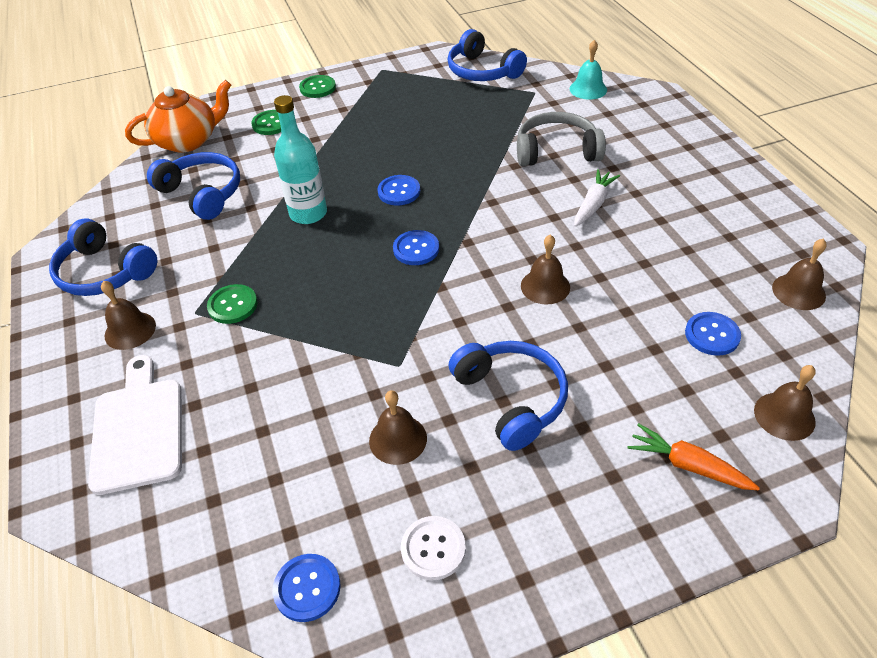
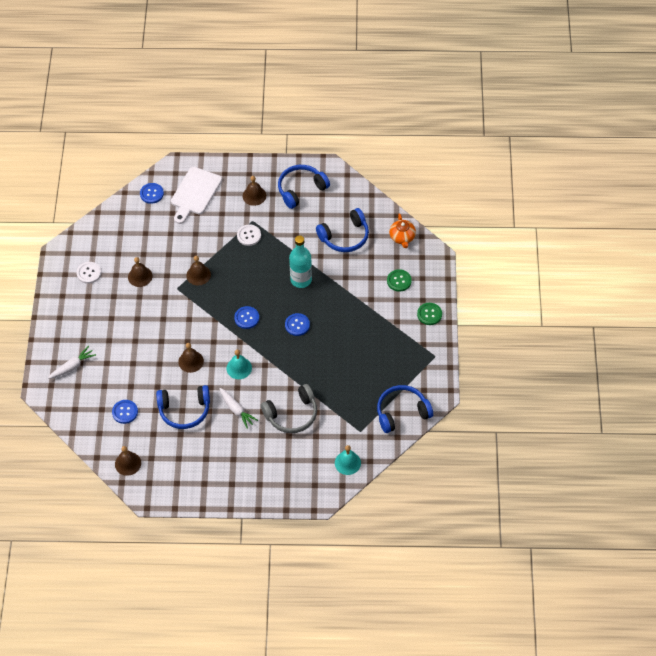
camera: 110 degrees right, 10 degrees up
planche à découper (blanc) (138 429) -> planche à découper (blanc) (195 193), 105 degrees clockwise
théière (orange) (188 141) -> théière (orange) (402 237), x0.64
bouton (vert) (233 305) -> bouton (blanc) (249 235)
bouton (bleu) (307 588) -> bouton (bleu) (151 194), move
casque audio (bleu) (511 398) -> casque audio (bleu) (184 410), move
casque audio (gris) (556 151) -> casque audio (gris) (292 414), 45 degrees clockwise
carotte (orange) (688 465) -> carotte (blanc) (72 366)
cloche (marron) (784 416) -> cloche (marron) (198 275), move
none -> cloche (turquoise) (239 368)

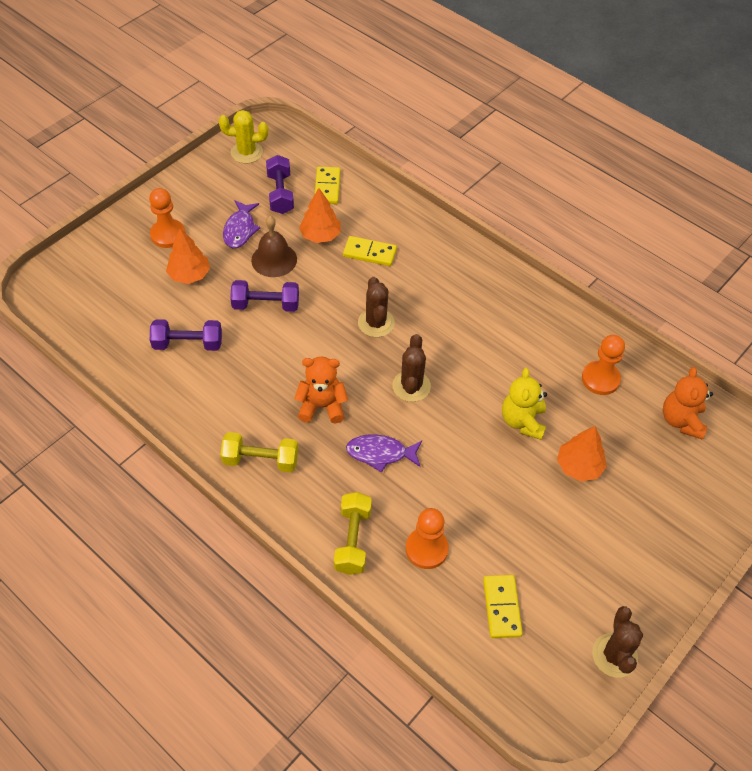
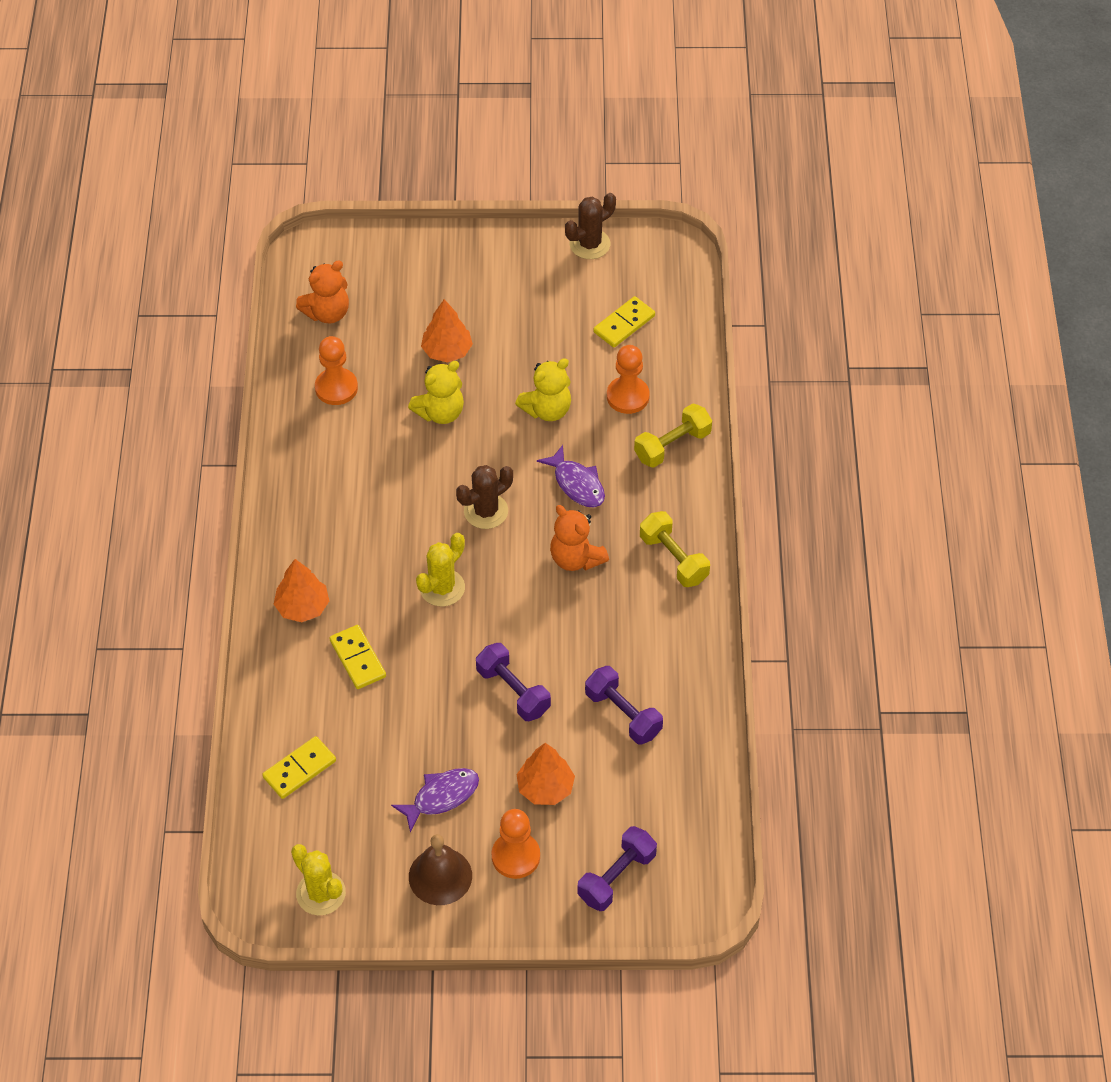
camera: 130 degrees left, 0 degrees up
cloche (marron) (274 259) -> cloche (marron) (440 876), move
haltère (violet) (280 194) -> haltère (violet) (616 877), move
arbre (orange) (320 235) -> arbre (orange) (302 607), move
cactus (marron) (376 323) -> cactus (jaune) (442 588)
none -> ours en peluche (jaune) (547 410)

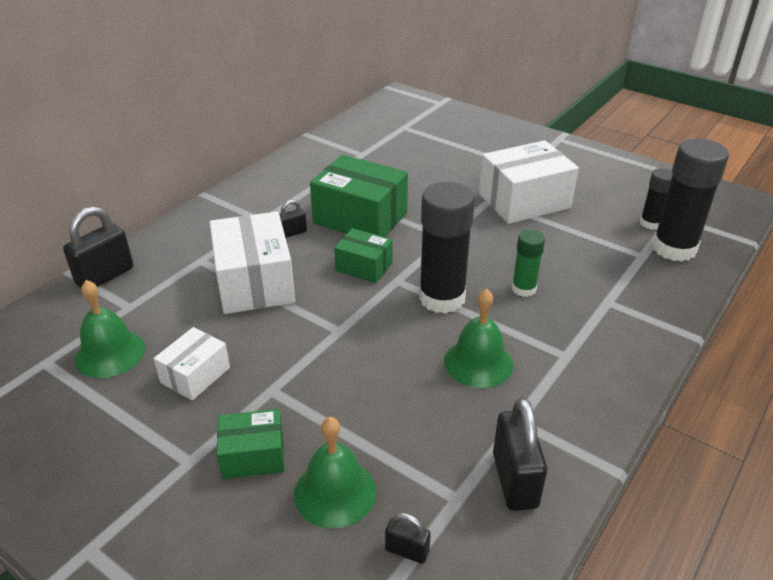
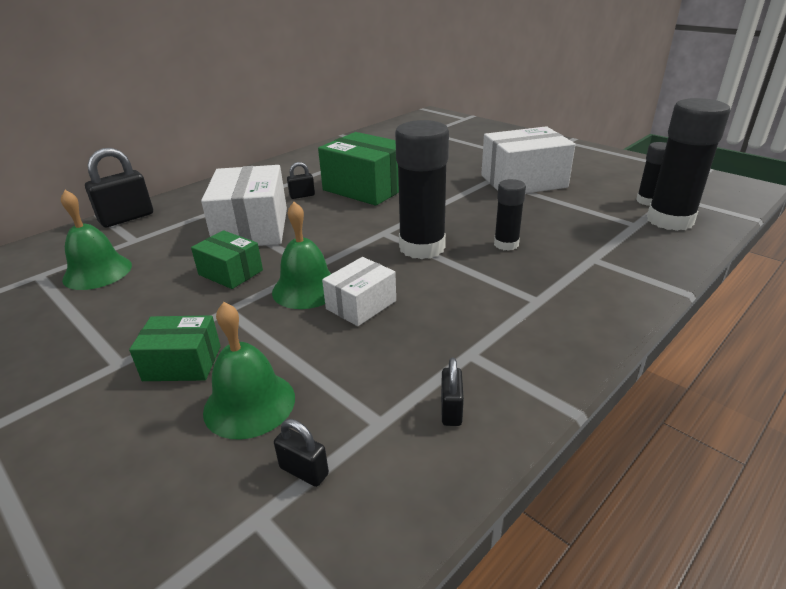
camera: 10 degrees right, 5 degrees down
boîte (blanc) (195 375) -> boîte (blanc) (361 305), move
boîte (vert) (364 267) -> boîte (vert) (230 272), move
cloche (vert) (478 362) -> cloche (vert) (306 289), move
cadenas (noir) (514 480) -> cadenas (noir) (451 410), x0.52
bâton de colle (vert) (523 289) -> bâton de colle (noir) (506 244)

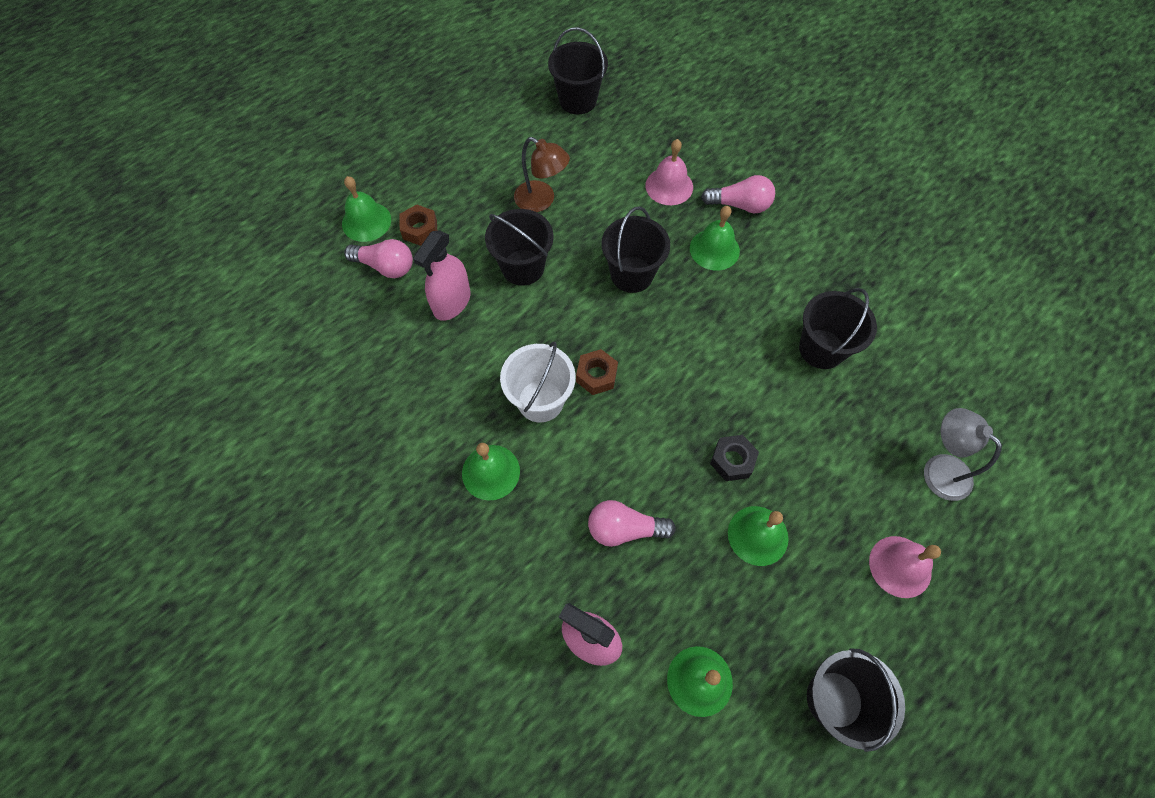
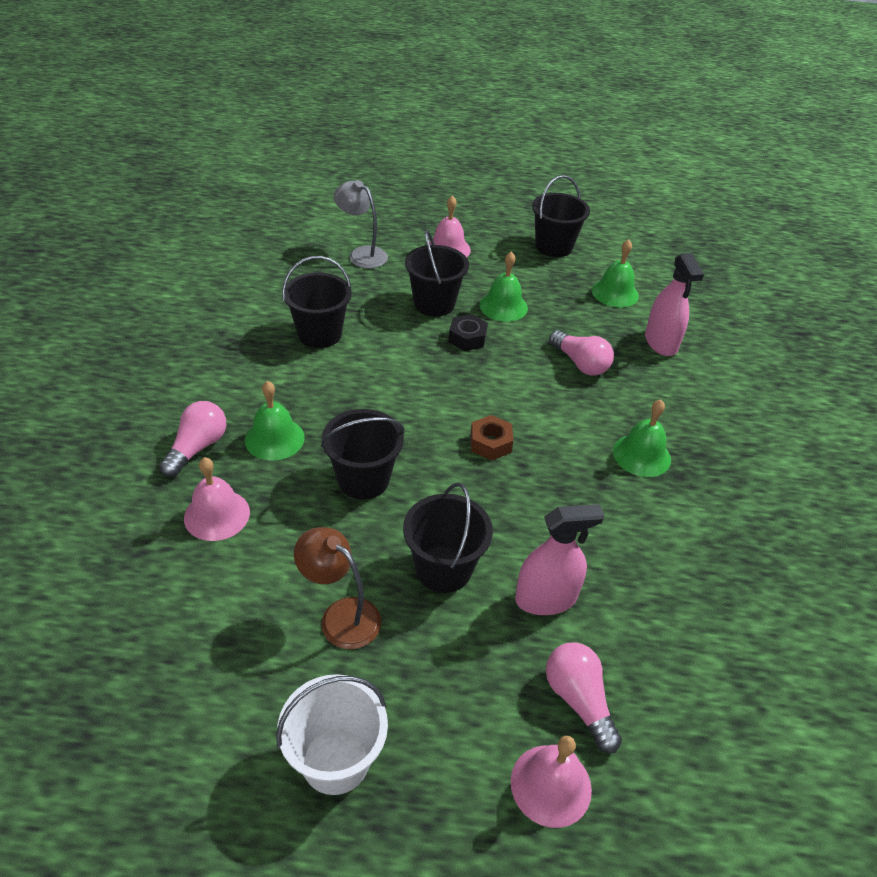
camera: 135 degrees left, 20 degrees down
cloche (vert) (366 221) -> cloche (rose) (551 785)
écrou (marron) (420 229) -> none
seau (blanc) (540 401) -> seau (blanc) (335 760), move
lampe (marron) (541 201) -> lampe (marron) (341 615), 45 degrees counterclockwise
seau (noir) (578 100) -> seau (noir) (434 303), move
ampoule (rose) (740 205) -> ampoule (rose) (197 447), 60 degrees clockwise
lampe (gris) (938 469) -> lampe (gris) (362 254), 120 degrees clockwise

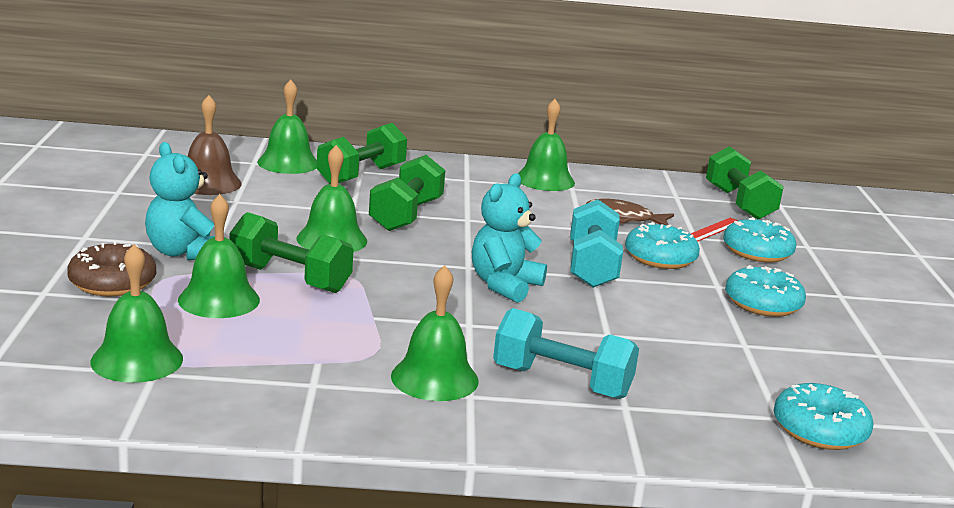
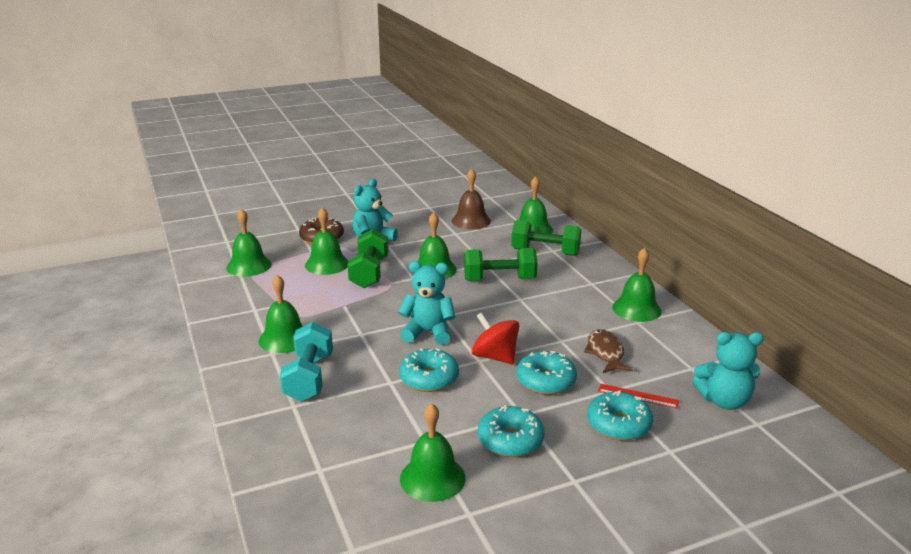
camera: 70 degrees right, 5 degrees up
haltère (turquoise) (592 267) -> toupie (rouge) (495 357)
haltère (vert) (739 203) -> ours en peluche (turquoise) (724 401)
beignet (turquoise) (819 430) -> beignet (turquoise) (429 378), move
none -> cloche (vert) (432 478)

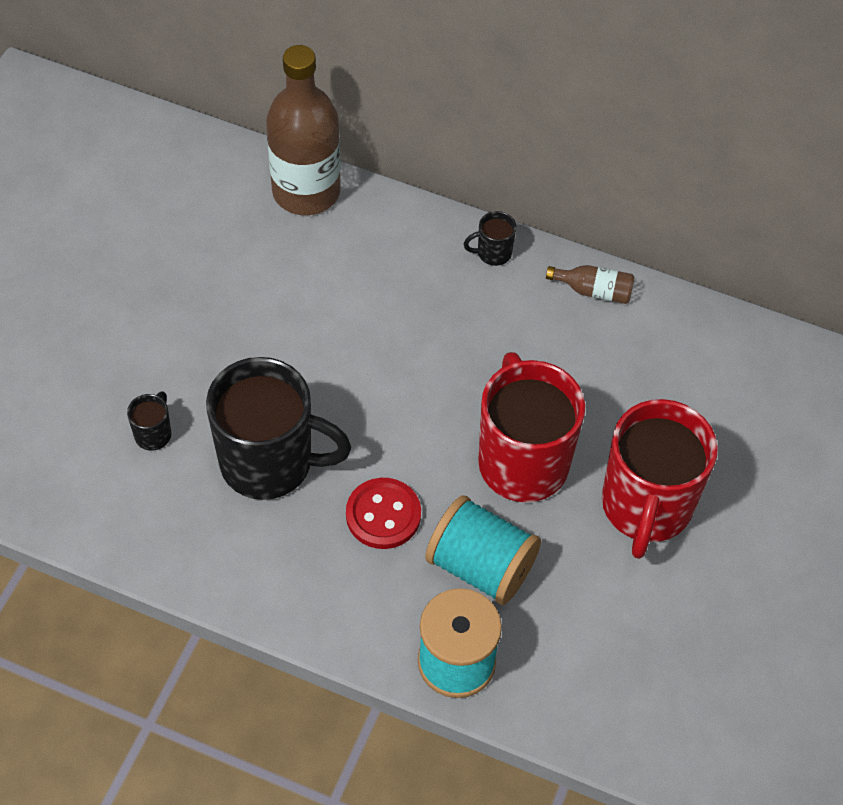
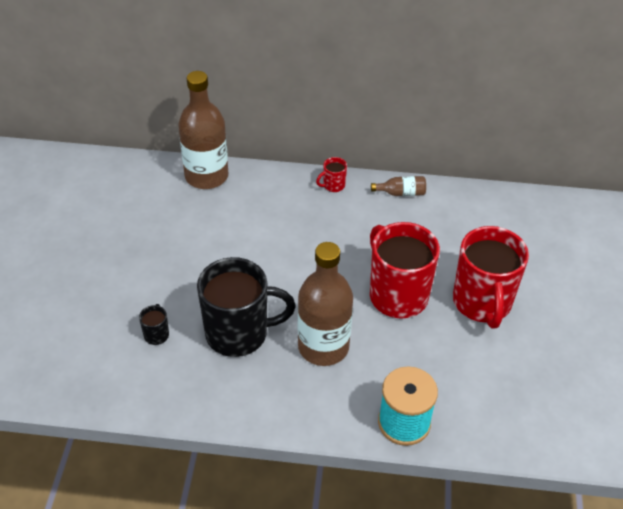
camera: 15 degrees left, 10 degrees down
bouton (rouge) (383 515) -> bouteille (marron) (323 347)
bobine (turquoise) (480 566) -> none
tasse (noir) (493 253) -> tasse (rouge) (333 185)

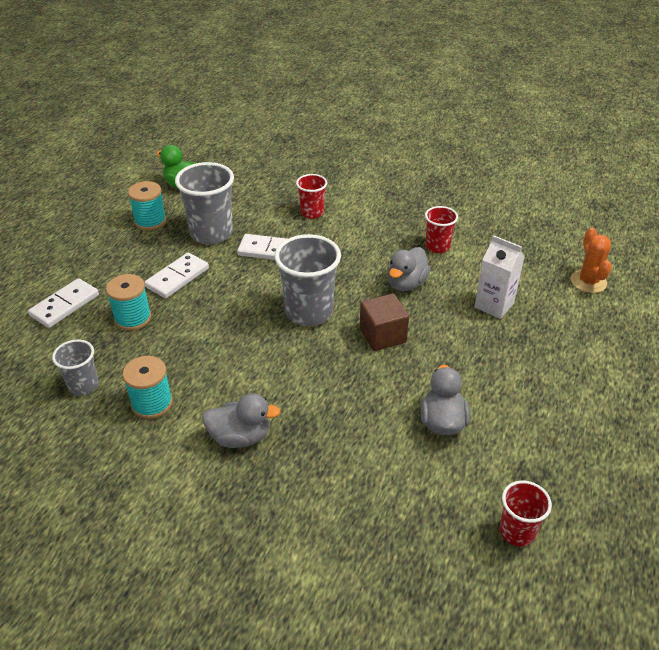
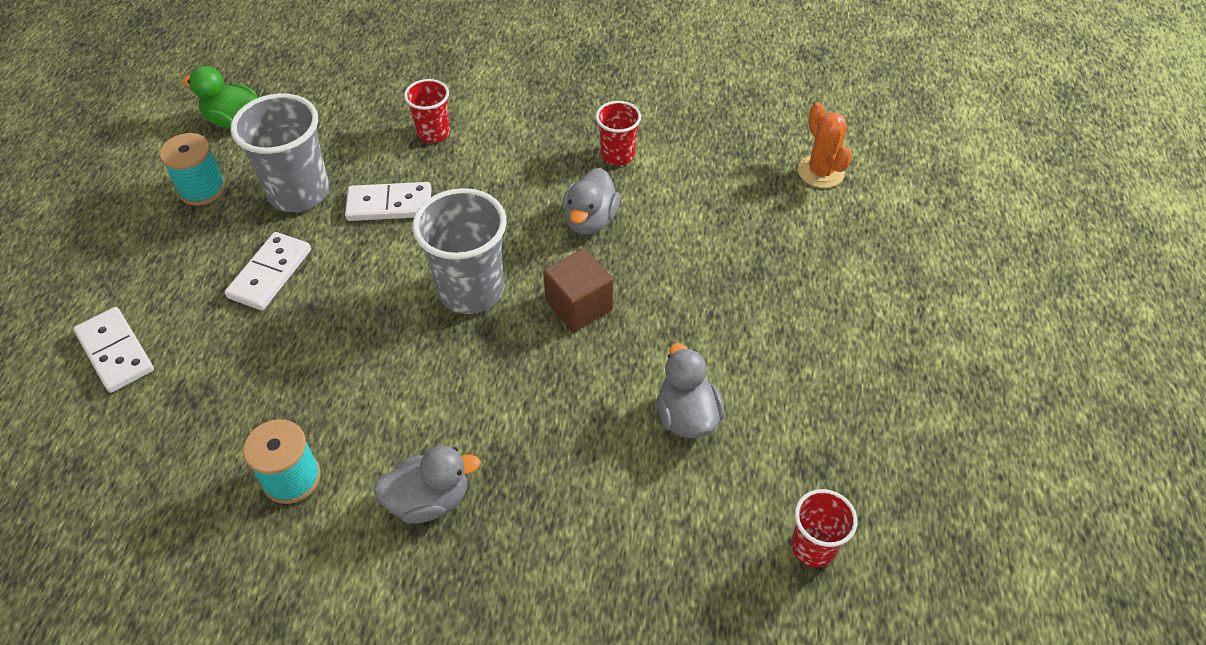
camera: 15 degrees left, 10 degrees up
domino (blanc) (65 305) -> domino (blanc) (116 352), 60 degrees counterclockwise
gobelet (gris) (83 386) -> none
bobine (turquoise) (133 318) -> none
brique de lait (blanc) (494 305) -> none

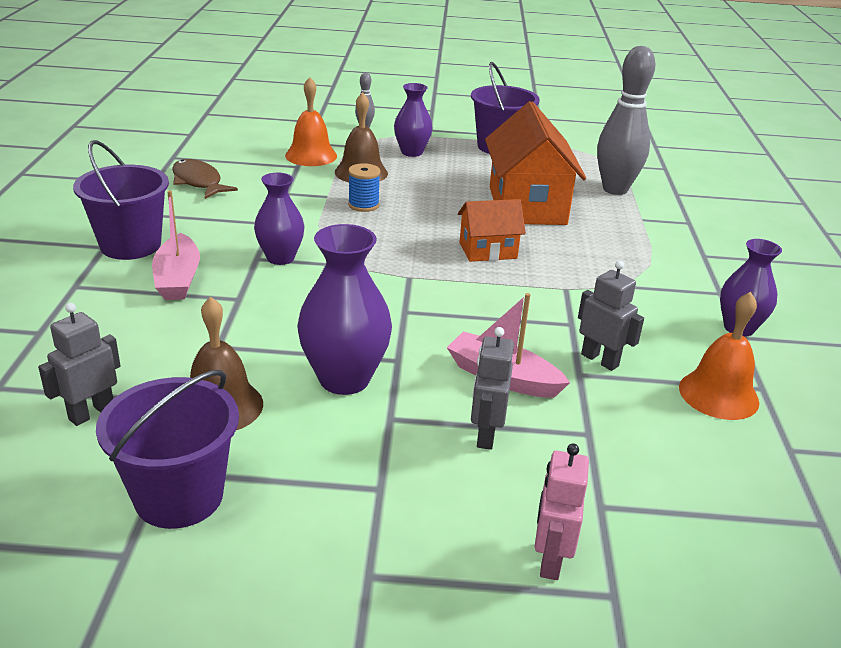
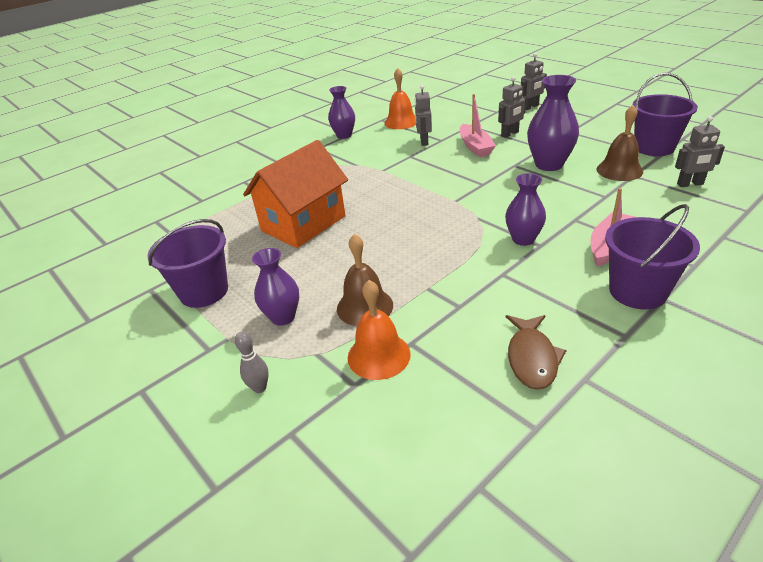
camera: 130 degrees left, 5 degrees up
bobine (bleu) (363 205) -> none
maison (orange) (488 250) -> none
robot (rose) (550 559) -> robot (gris) (530 107)
quille (gris) (615 189) -> none

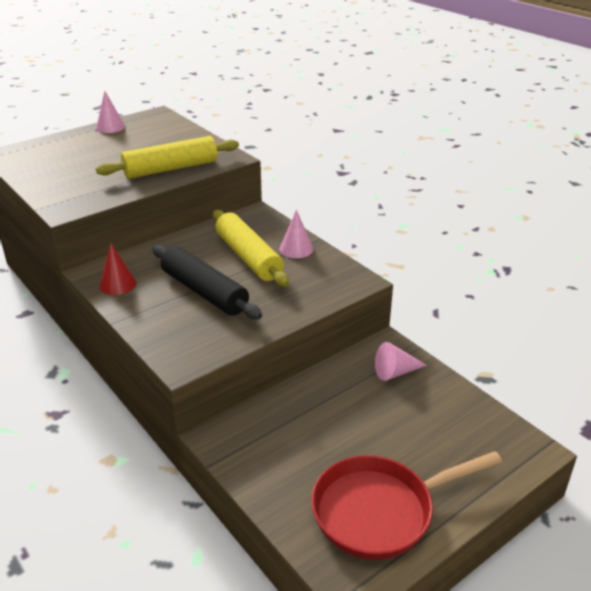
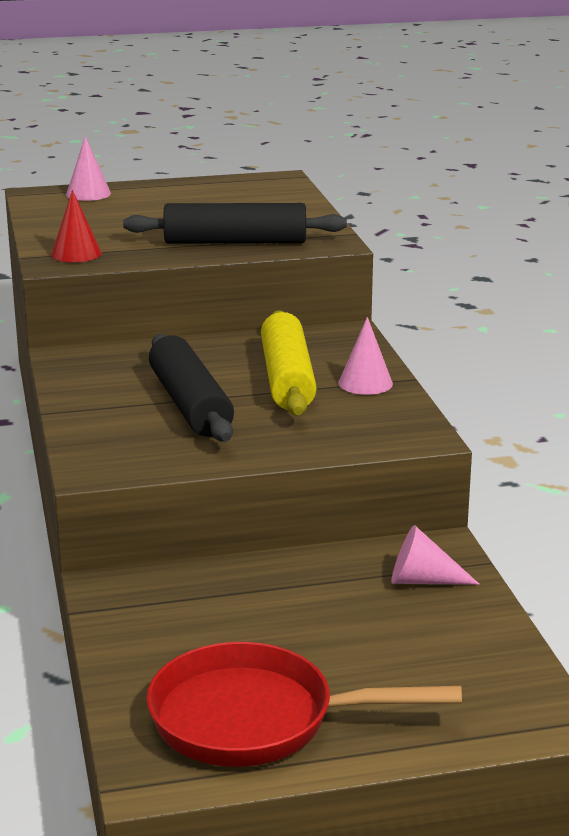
camera: 25 degrees right, 10 degrees down
cône (rose) (110 127) -> cône (rose) (88 194), move
rouleau à pâtisserie (jaune) (171 169) -> rouleau à pâtisserie (noir) (235 242)
cône (rouge) (118 284) -> cône (rouge) (76 254), move

